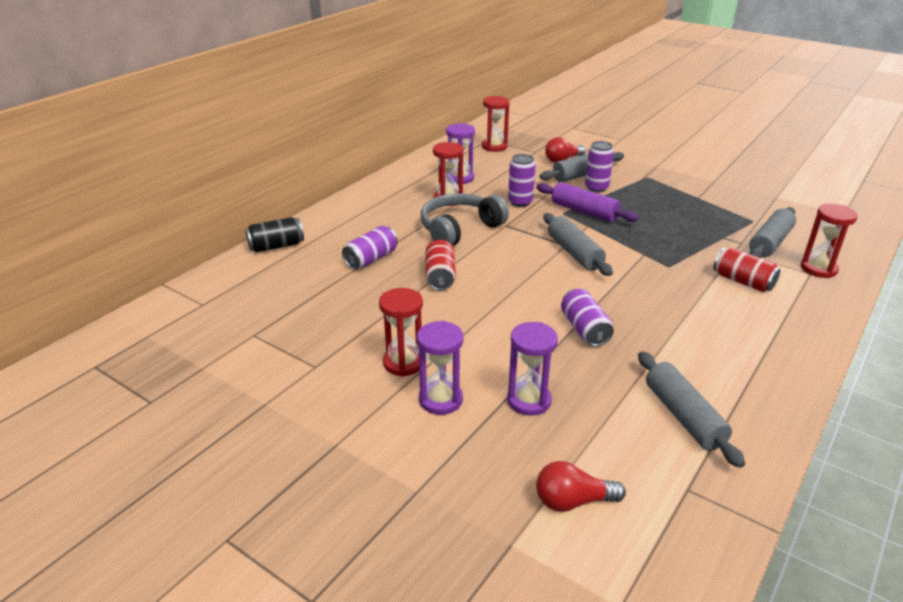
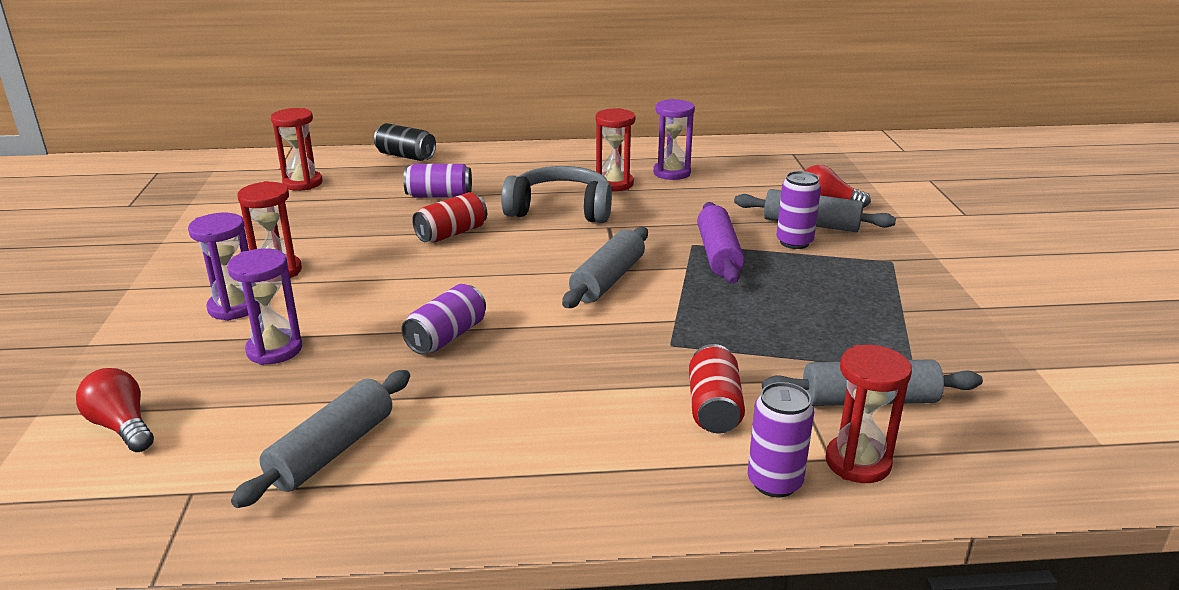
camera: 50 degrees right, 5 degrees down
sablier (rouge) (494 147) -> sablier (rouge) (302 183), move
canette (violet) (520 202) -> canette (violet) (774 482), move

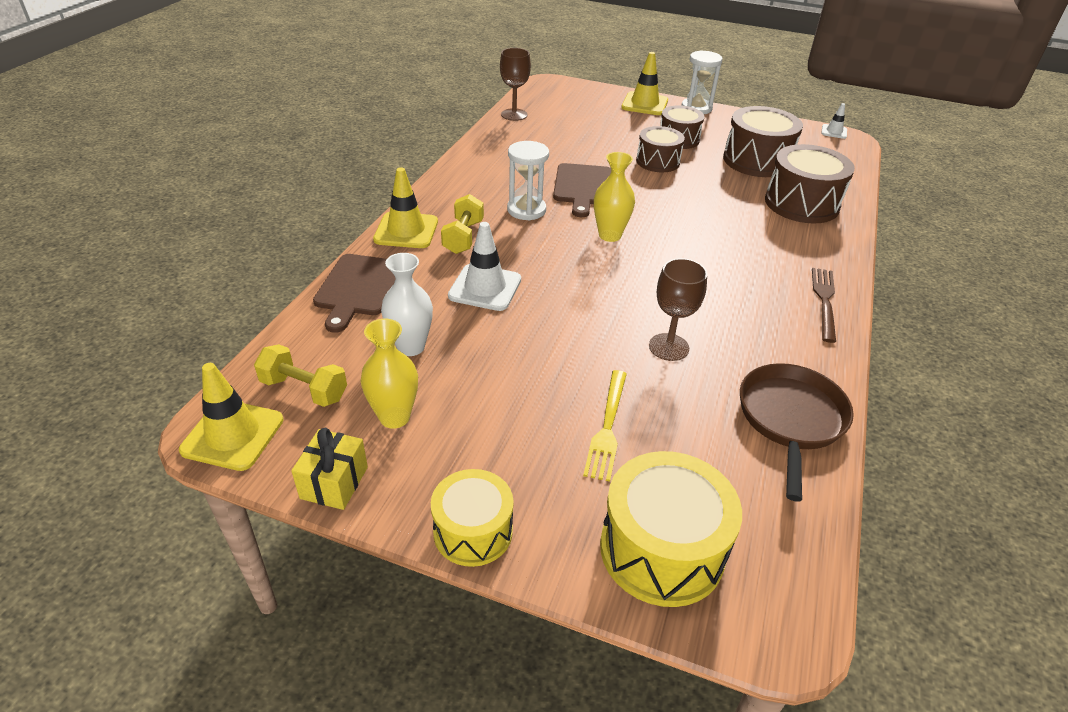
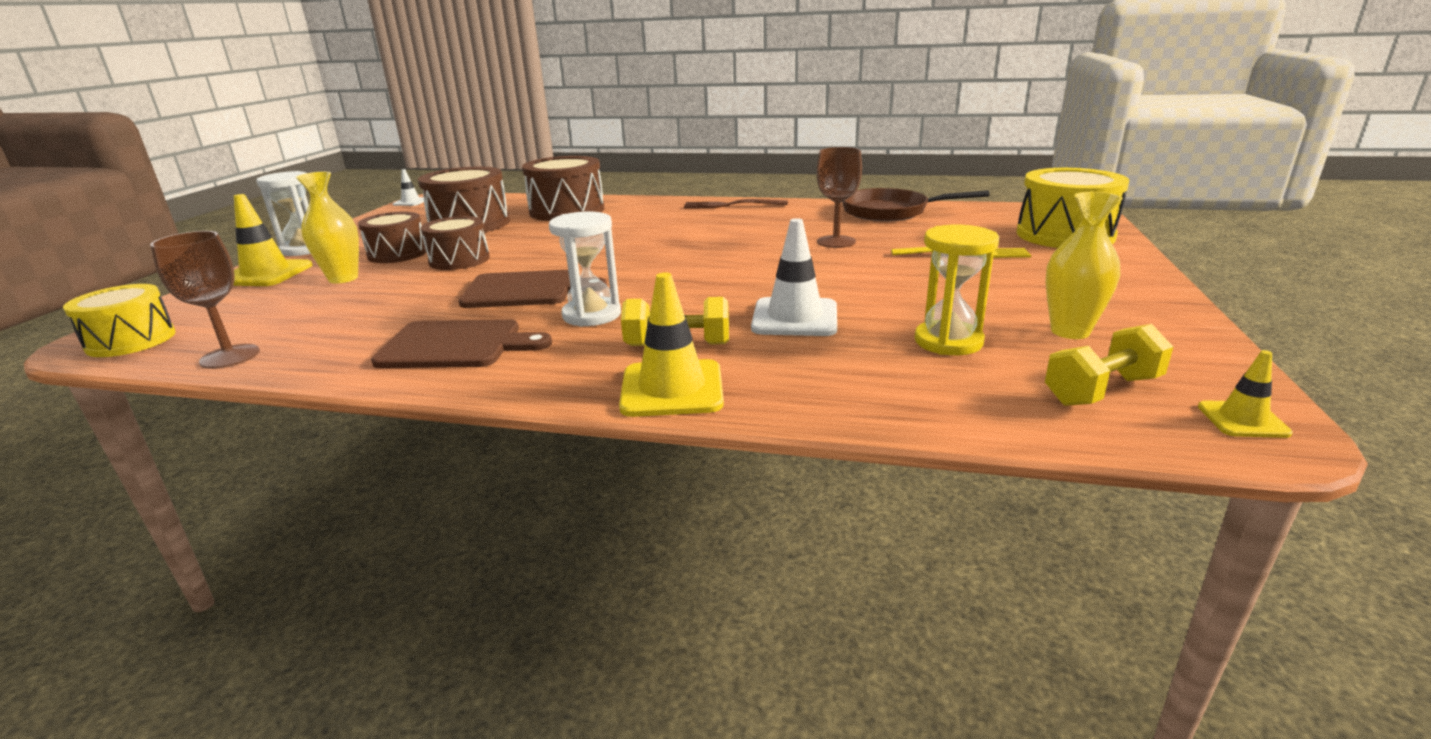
camera: 95 degrees left, 15 degrees down
cône de chantier (jaune) (233 435) -> cône de chantier (jaune) (1242 420), x0.55
haltère (jaune) (304 389) -> haltère (jaune) (1102 391), 45 degrees clockwise
cadeau (jaune) (334 482) -> none
planche à découper (marron) (359 288) -> planche à découper (marron) (456 345), move
vase (blanc) (411 347) -> sablier (jaune) (948 341)
tambour (jaune) (473 531) -> tambour (jaune) (131 340), move
vase (jaune) (610 235) -> vase (jaune) (343 278), move

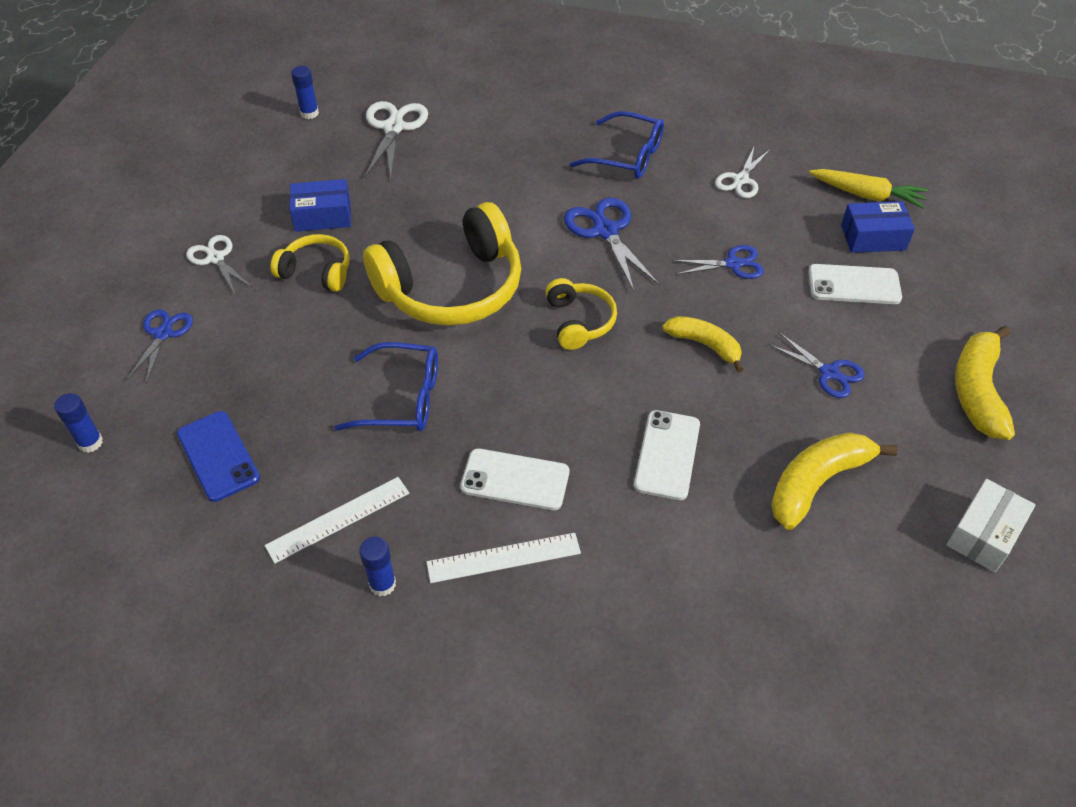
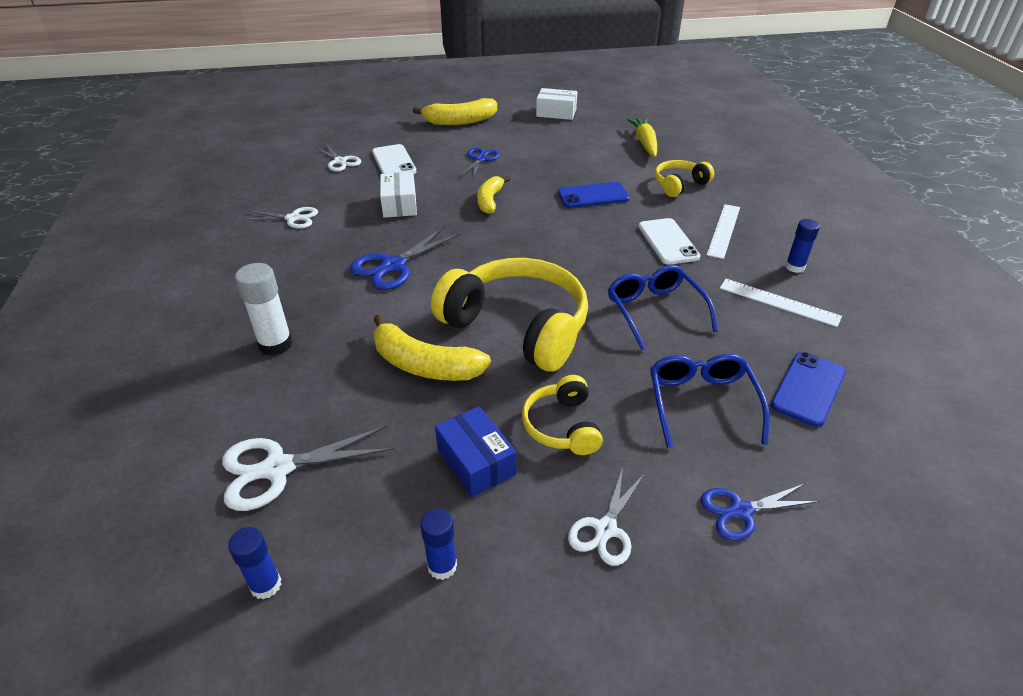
camera: 115 degrees left, 10 degrees down
bâton de colle (bleu) (90 442) -> bâton de colle (bleu) (442 566), move
règle (blanc) (504 558) -> règle (blanc) (724 230), 60 degrees clockwise
casque audio (jaune) (579 321) -> casque audio (jaune) (679 185), move
lunettes (bleu) (627 156) -> lunettes (bleu) (701 403), move
téléphone (blanc) (667 455) -> téléphone (bleu) (593 196)
ciseaux (bleu) (733 264) -> boîte (blanc) (399 204)
banane (jaune) (816 483) -> banane (jaune) (424 365), move
carotte (jaune) (866 195) -> carotte (jaune) (644 143), move
boîte (bleu) (873 237) -> ciseaux (blanc) (340 161)
none -> bâton de colle (blanc) (275 344)

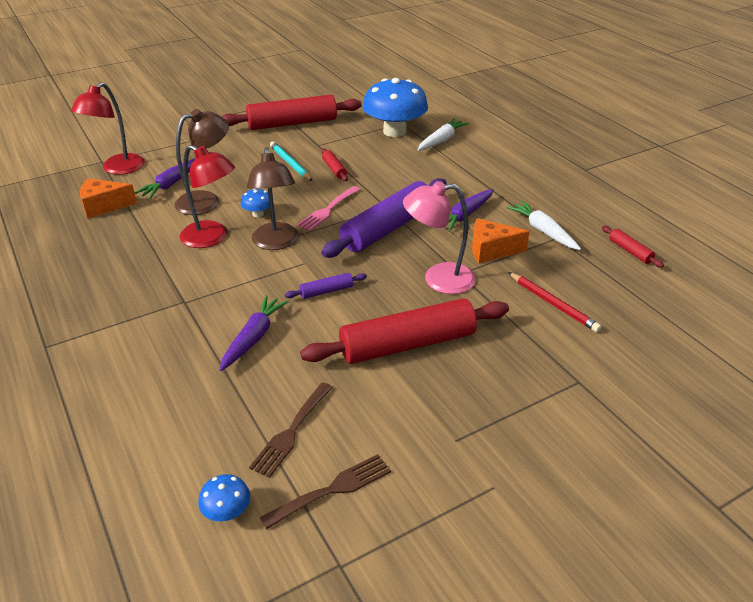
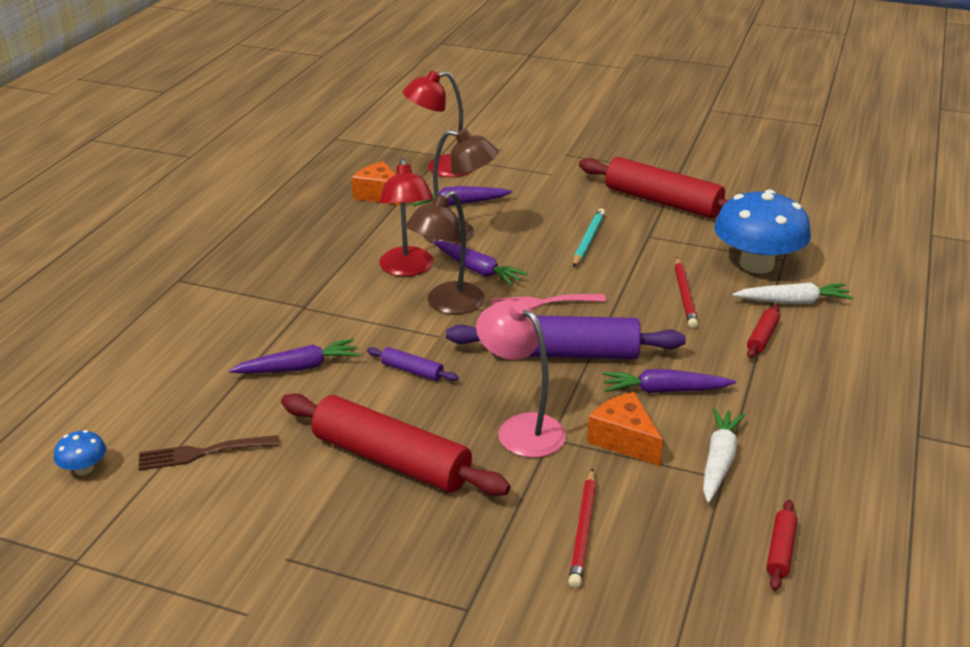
camera: 50 degrees right, 5 degrees down
champignon (bleu) (258 214) -> carotte (violet) (478 270)
fourchette (marron) (332 489) -> none
rouleau à pâtisserie (rouge) (334 169) -> rouleau à pâtisserie (rouge) (762 337), move
none -> crayon (rouge) (685 295)

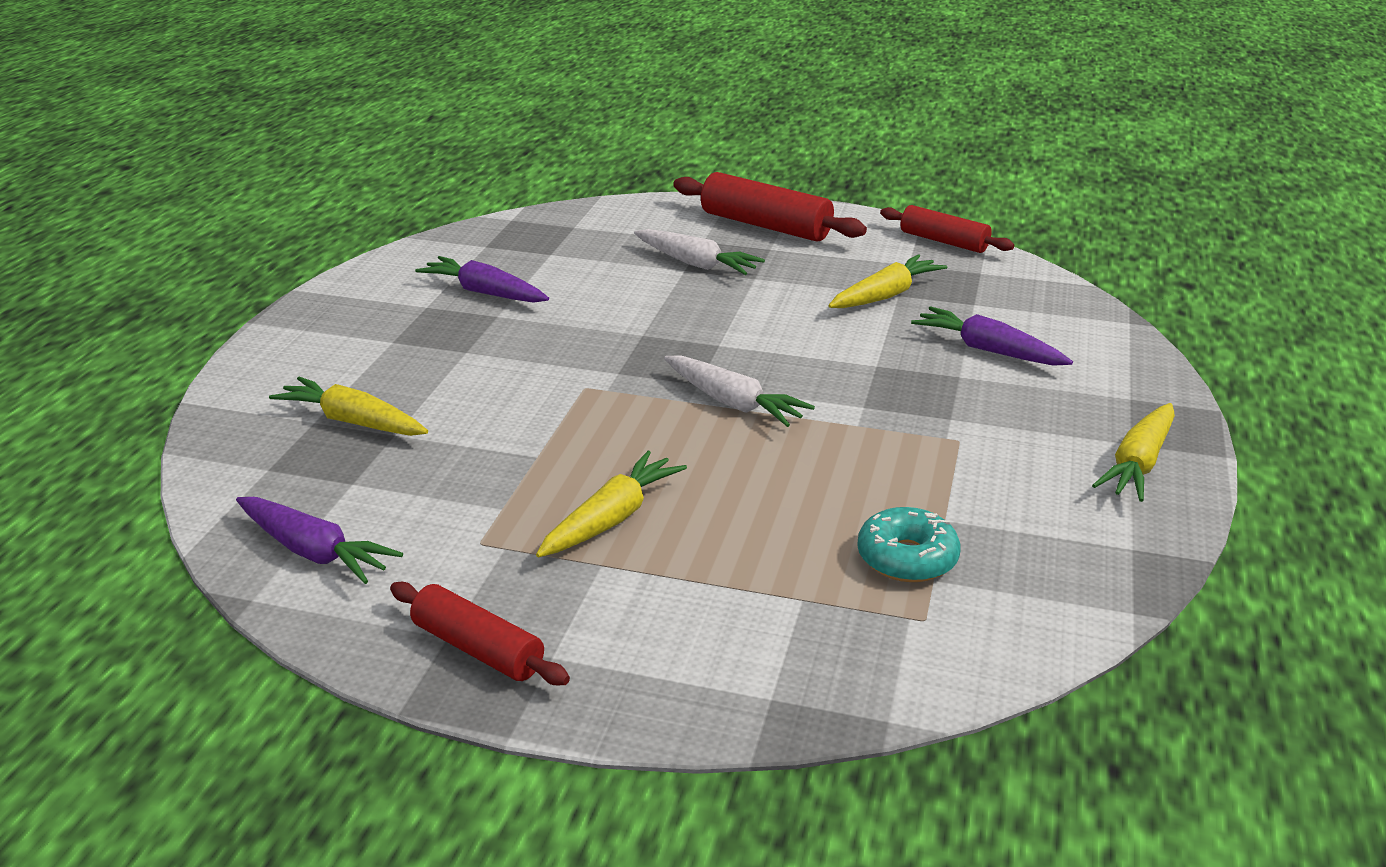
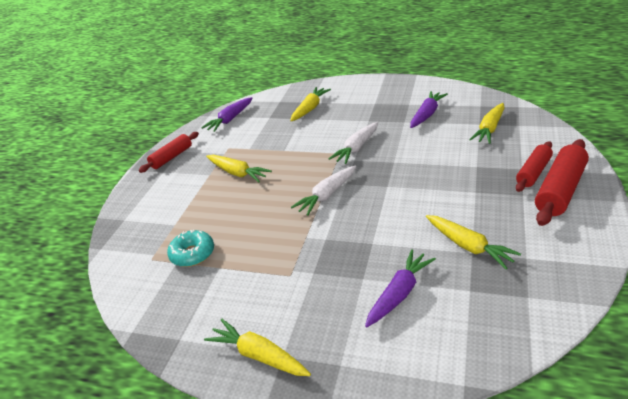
camera: 95 degrees right, 5 degrees up
carotte (blanc) (696 264) -> carotte (blanc) (356 148), move
rouleau à pâtisserie (rouge) (944 241) -> rouleau à pâtisserie (rouge) (533 172), move
none -> carotte (jaune) (489 129)

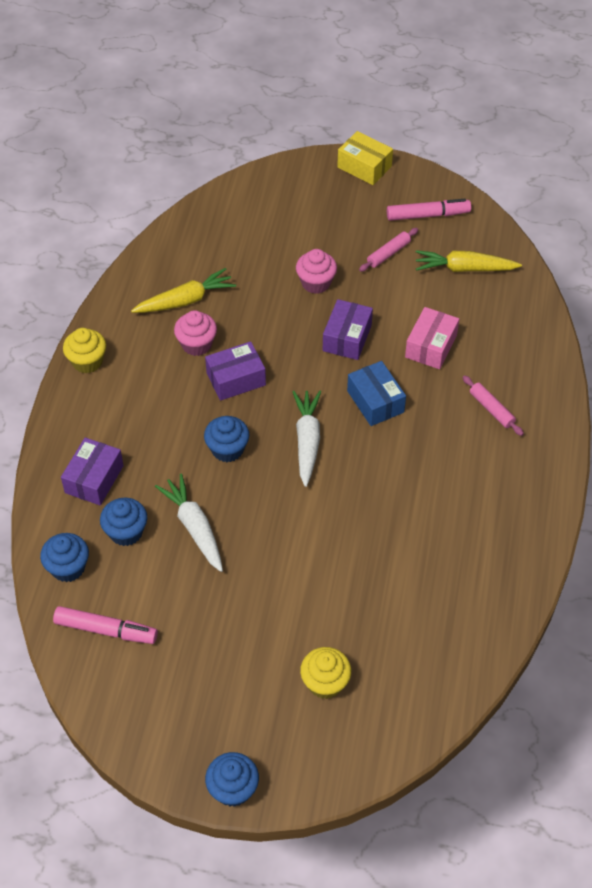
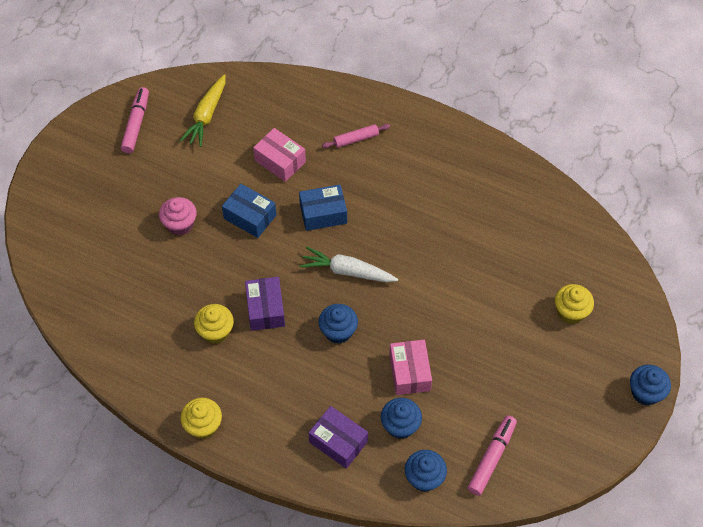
camera: 75 degrees left, 5 degrees up
carotte (jaune) (185 300) -> none
carotte (blanc) (194 527) -> boîte (rose) (409 372)
muffin (rose) (196 344) -> muffin (jaune) (216 331)
boîte (violet) (347 338) -> boîte (bleu) (250 217)
boîte (jaune) (364 167) -> none
rouleau à pâtisserie (rose) (388 253) -> none

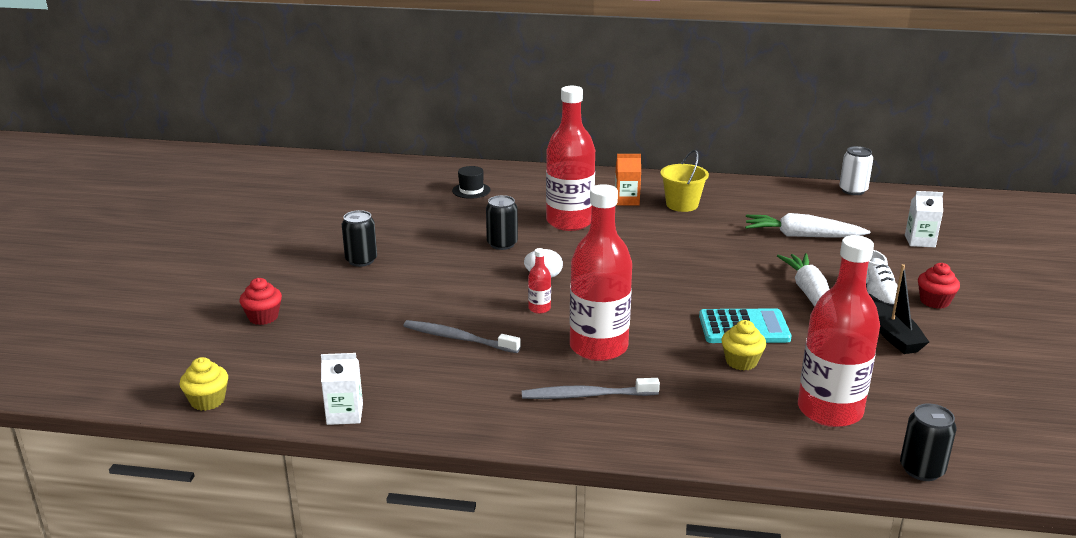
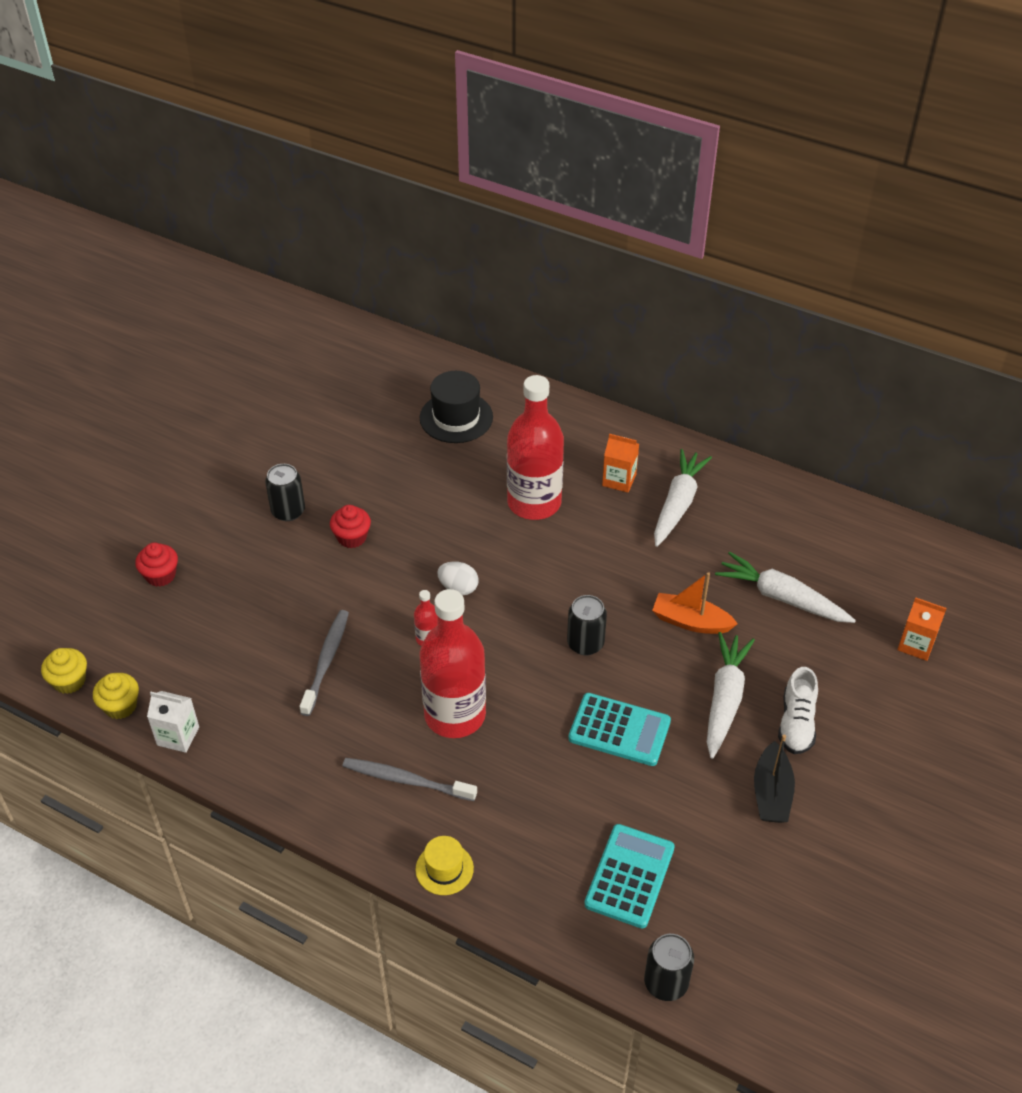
camera: 20 degrees right, 20 degrees up
brosse à dents (gris) (458 338) -> brosse à dents (gris) (326 661), 60 degrees clockwise
chapeau (noir) (471 190) -> chapeau (noir) (456 417), x1.65
canette (noir) (502 244) -> canette (noir) (585 643), move
seau (jaune) (682 205) -> carotte (blanc) (677 504)
muffin (jaune) (741 362) -> muffin (jaune) (120 706), move
bouteille (rouge) (829 410) -> calculatrice (turquoise) (629 876)
canette (blanc) (853 190) -> none
brique de lait (blanc) (919 241) -> brique de lait (orange) (916 644)
muffin (rouge) (934 301) -> muffin (rouge) (352 537), move
none -> chapeau (jaune) (444 869)
none -> bateau (orange) (690 622)

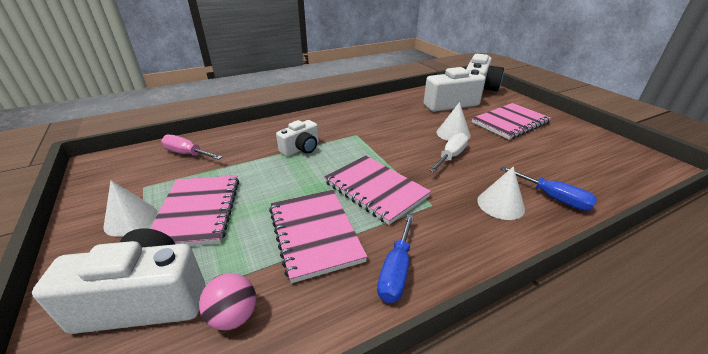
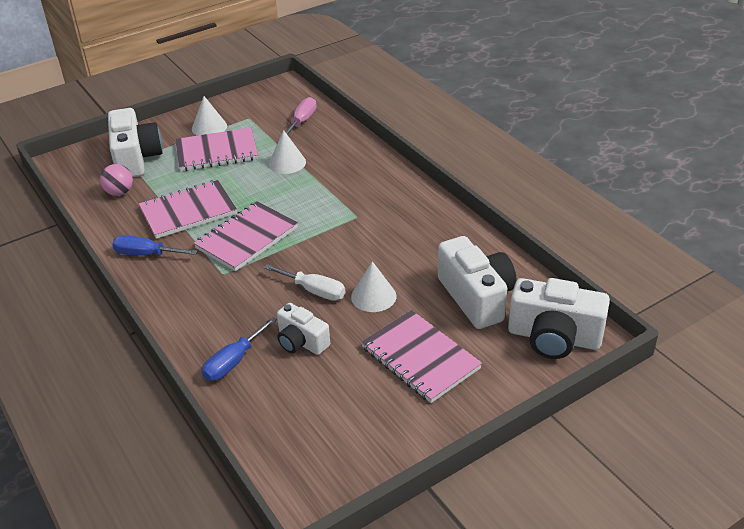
camera: 85 degrees right, 5 degrees up
appareil photo (blanc) (301 149) -> appareil photo (blanc) (301 342), move
cône (blanc) (500 204) -> cône (blanc) (287 163), move

